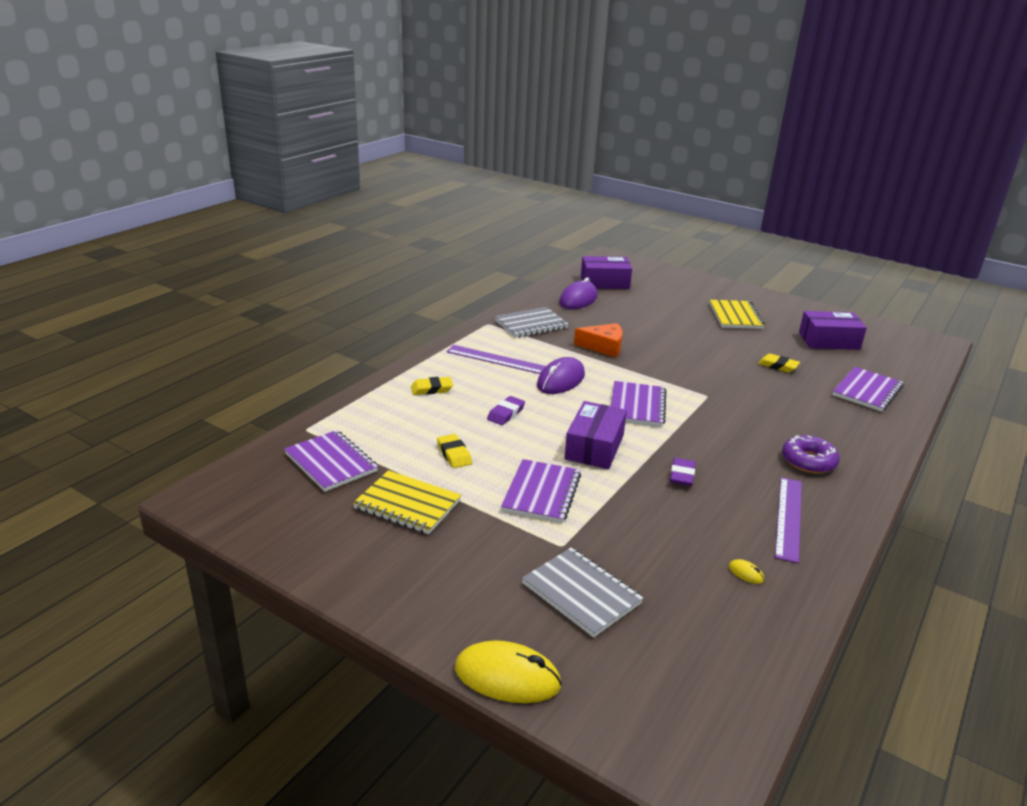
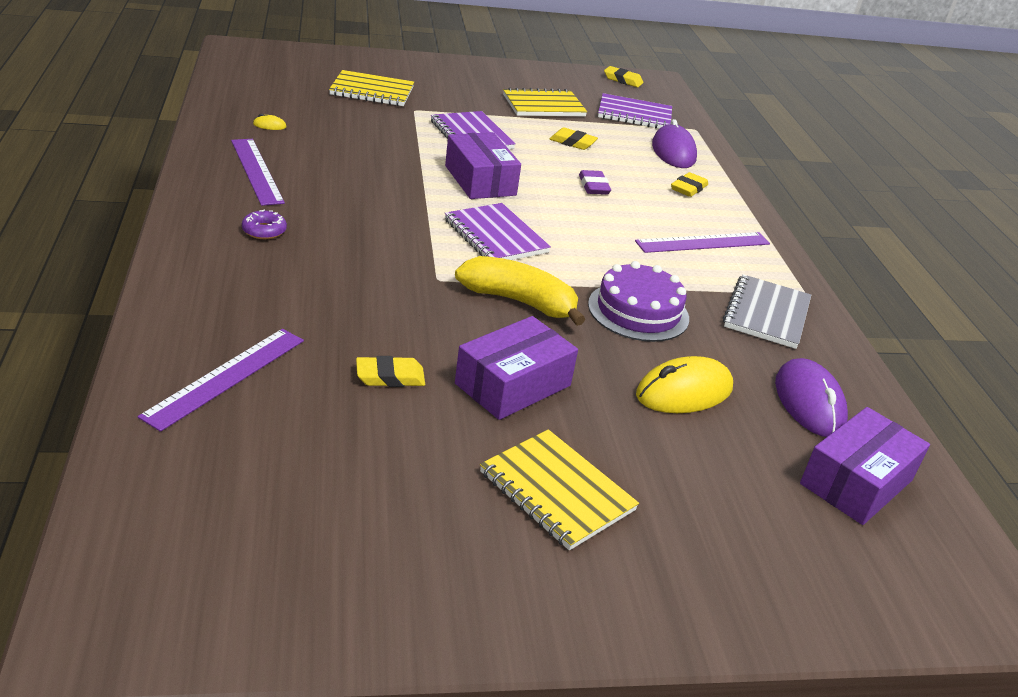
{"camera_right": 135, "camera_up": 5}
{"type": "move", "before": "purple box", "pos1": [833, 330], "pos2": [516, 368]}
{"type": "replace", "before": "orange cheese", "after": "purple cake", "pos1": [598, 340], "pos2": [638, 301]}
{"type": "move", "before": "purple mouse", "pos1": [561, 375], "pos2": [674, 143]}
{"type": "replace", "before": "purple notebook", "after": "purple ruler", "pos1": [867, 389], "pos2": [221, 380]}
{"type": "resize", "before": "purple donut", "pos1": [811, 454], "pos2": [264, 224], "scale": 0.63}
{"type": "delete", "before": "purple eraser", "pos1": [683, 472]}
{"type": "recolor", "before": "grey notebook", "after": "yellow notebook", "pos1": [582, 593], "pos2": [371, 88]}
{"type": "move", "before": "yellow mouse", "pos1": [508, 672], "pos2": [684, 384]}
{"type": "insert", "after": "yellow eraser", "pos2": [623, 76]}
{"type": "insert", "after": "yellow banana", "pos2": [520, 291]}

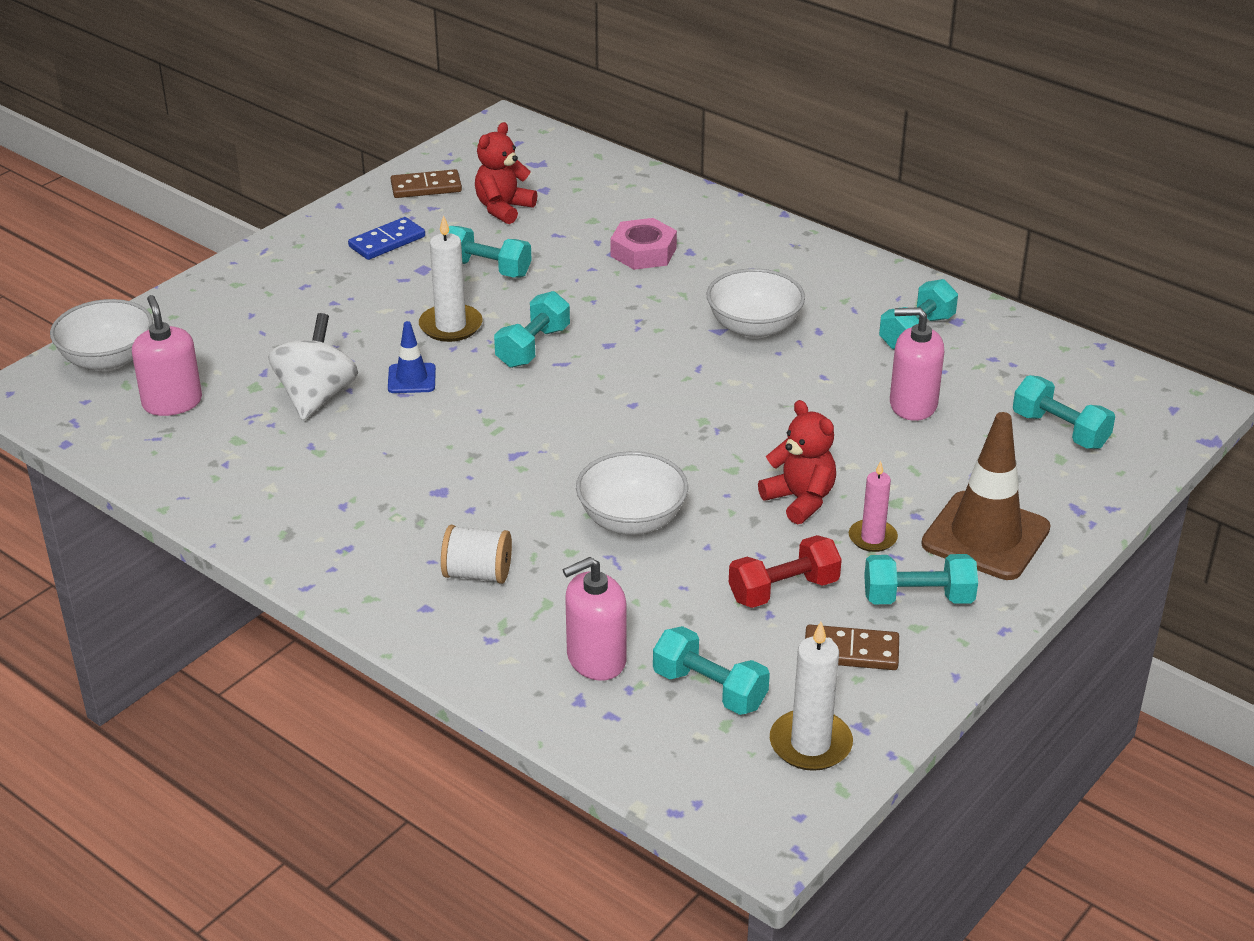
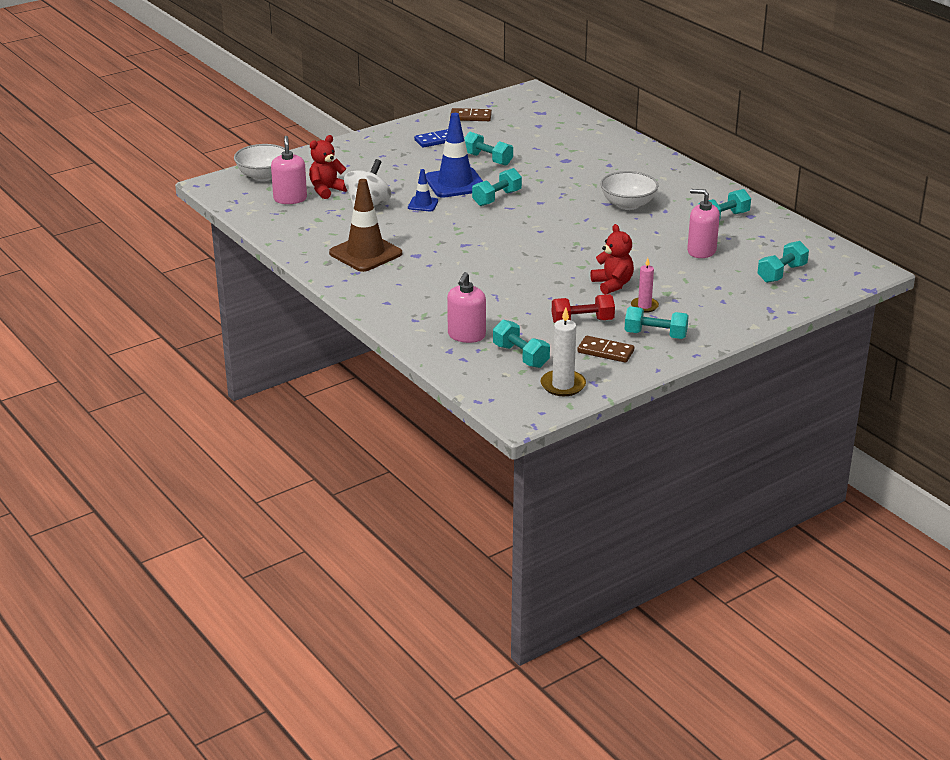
{"camera_right": 15, "camera_up": -5}
{"type": "move", "before": "red teddy bear", "pos1": [506, 173], "pos2": [328, 167]}
{"type": "replace", "before": "white candle", "after": "blue traffic cone", "pos1": [451, 278], "pos2": [454, 155]}
{"type": "delete", "before": "pink nut", "pos1": [643, 244]}
{"type": "rotate", "before": "turquoise dumbbell", "pos1": [1064, 412], "pos2": [783, 262], "turn": 75}
{"type": "move", "before": "brown traffic cone", "pos1": [986, 496], "pos2": [365, 225]}
{"type": "delete", "before": "white bowl", "pos1": [632, 493]}
{"type": "delete", "before": "white spool", "pos1": [476, 554]}
{"type": "rotate", "before": "pink soap dispenser", "pos1": [594, 619], "pos2": [466, 307], "turn": -60}

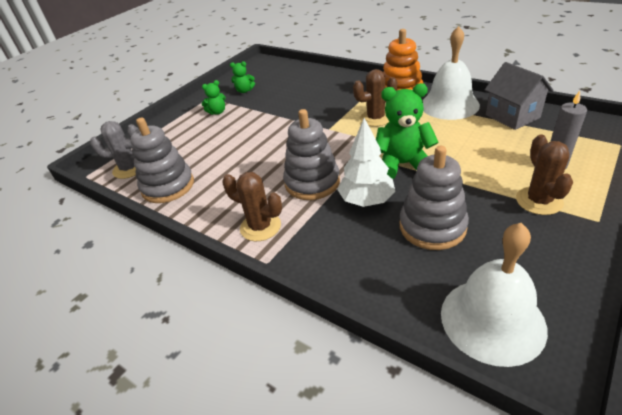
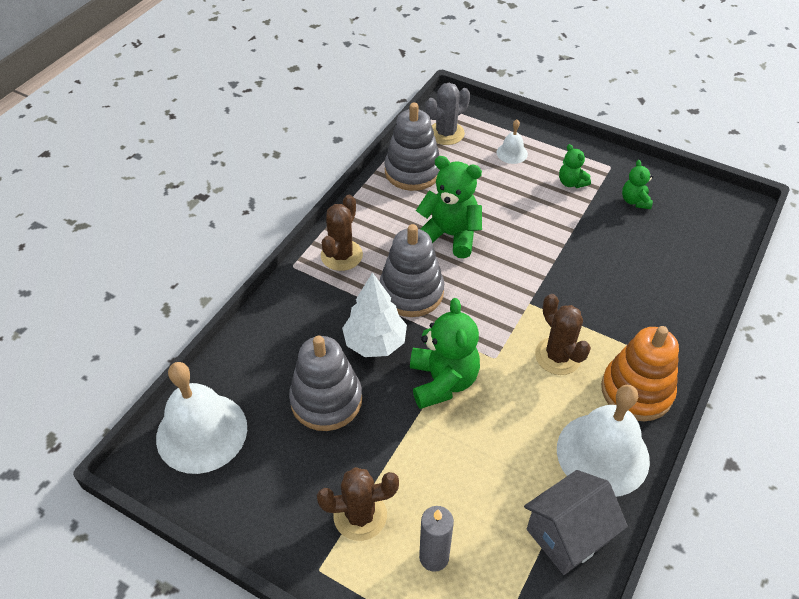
{"camera_right": 80, "camera_up": 10}
{"type": "rotate", "before": "grey cactus", "pos1": [114, 150], "pos2": [447, 114], "turn": 60}
{"type": "insert", "after": "white bell", "pos2": [512, 142]}
{"type": "insert", "after": "green teddy bear", "pos2": [449, 207]}

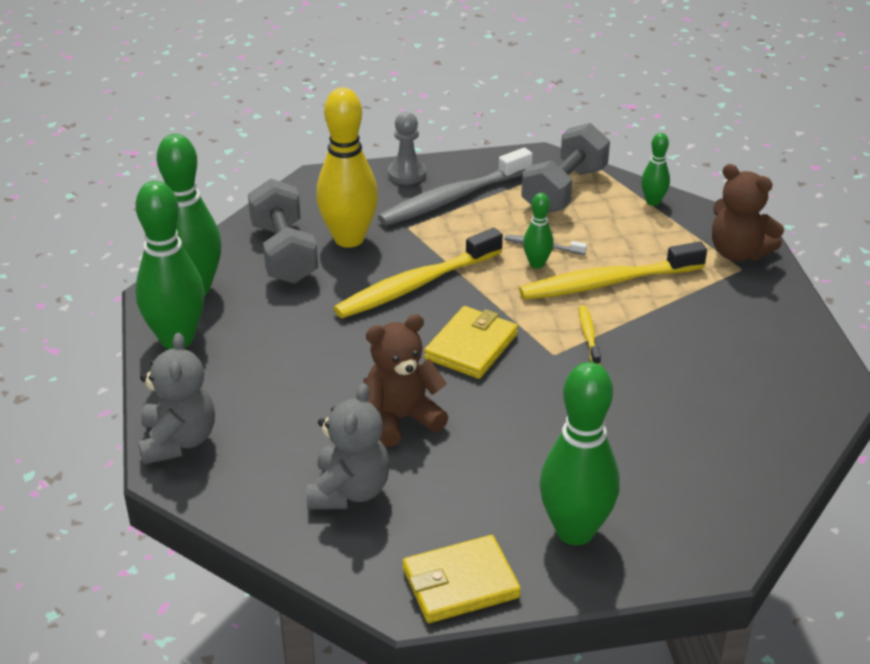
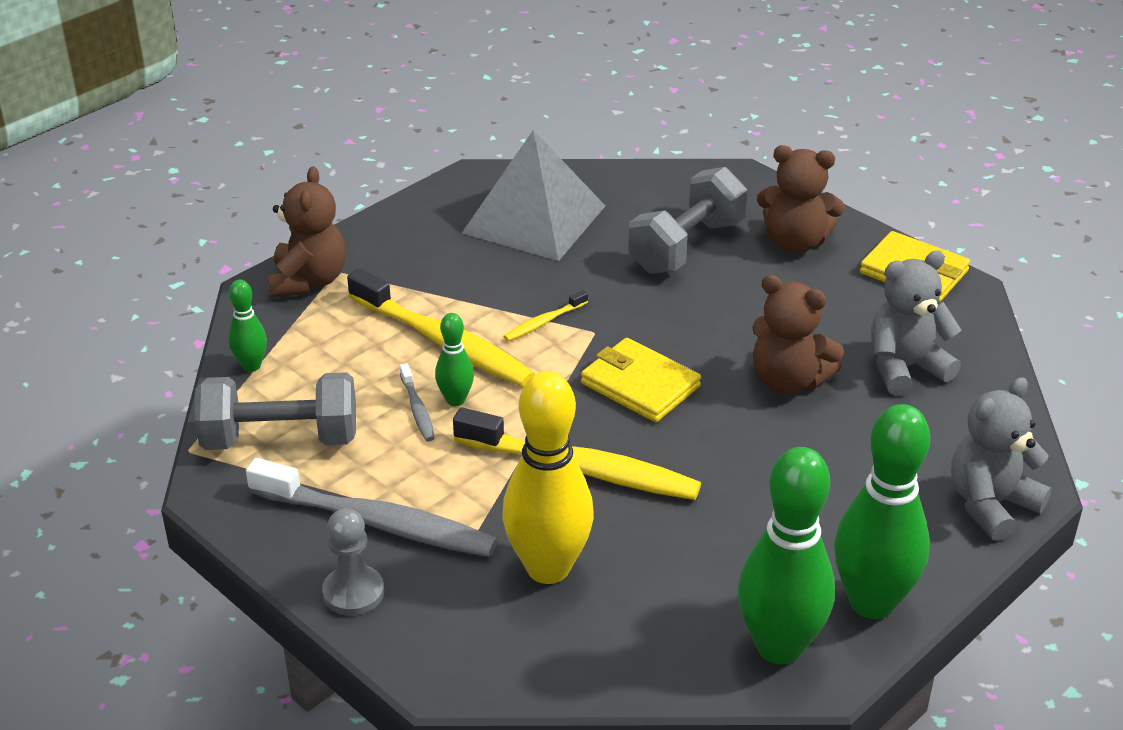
{"camera_right": -125, "camera_up": 0}
{"type": "move", "before": "grey dumbbell", "pos1": [283, 231], "pos2": [687, 220]}
{"type": "rotate", "before": "yellow wallet", "pos1": [471, 342], "pos2": [641, 380], "turn": 45}
{"type": "replace", "before": "green bowling pin", "after": "brown teddy bear", "pos1": [579, 453], "pos2": [801, 199]}
{"type": "insert", "after": "grey pyramid", "pos2": [533, 195]}

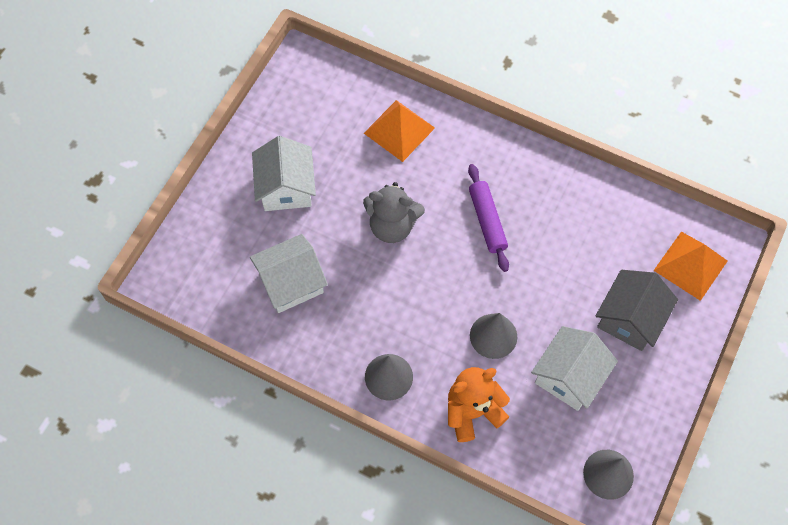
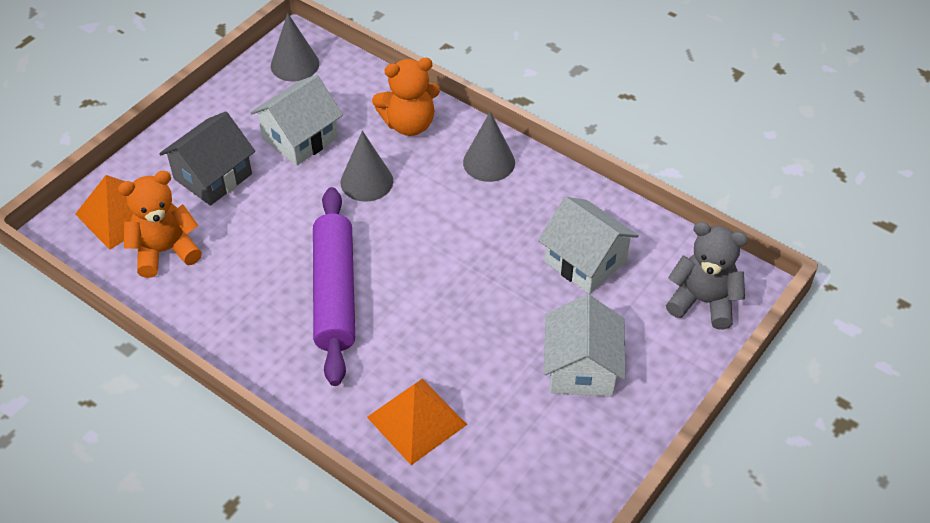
{"camera_right": -170, "camera_up": -15}
{"type": "resize", "before": "purple rolling pin", "pos1": [488, 218], "pos2": [334, 286], "scale": 1.6}
{"type": "move", "before": "grey teddy bear", "pos1": [394, 212], "pos2": [707, 276]}
{"type": "rotate", "before": "white house", "pos1": [289, 273], "pos2": [588, 245], "turn": 60}
{"type": "insert", "after": "orange teddy bear", "pos2": [160, 224]}

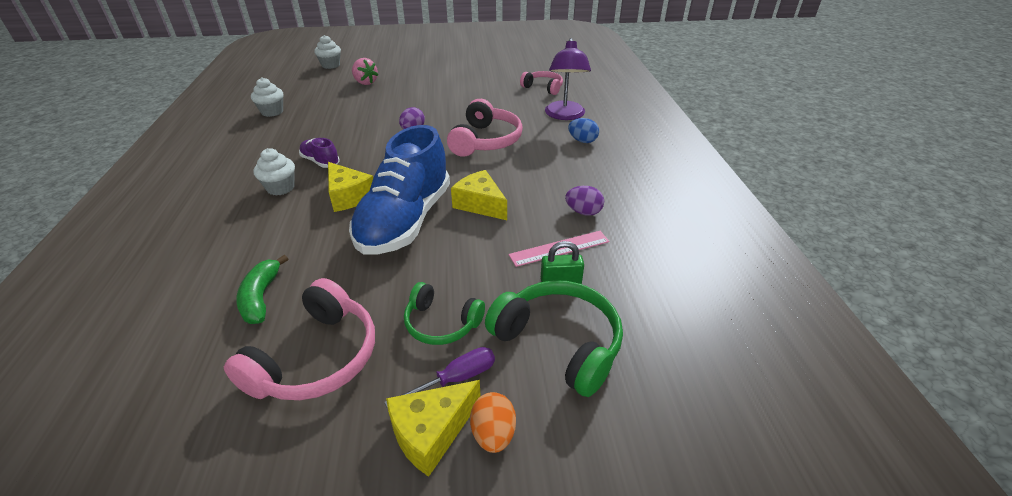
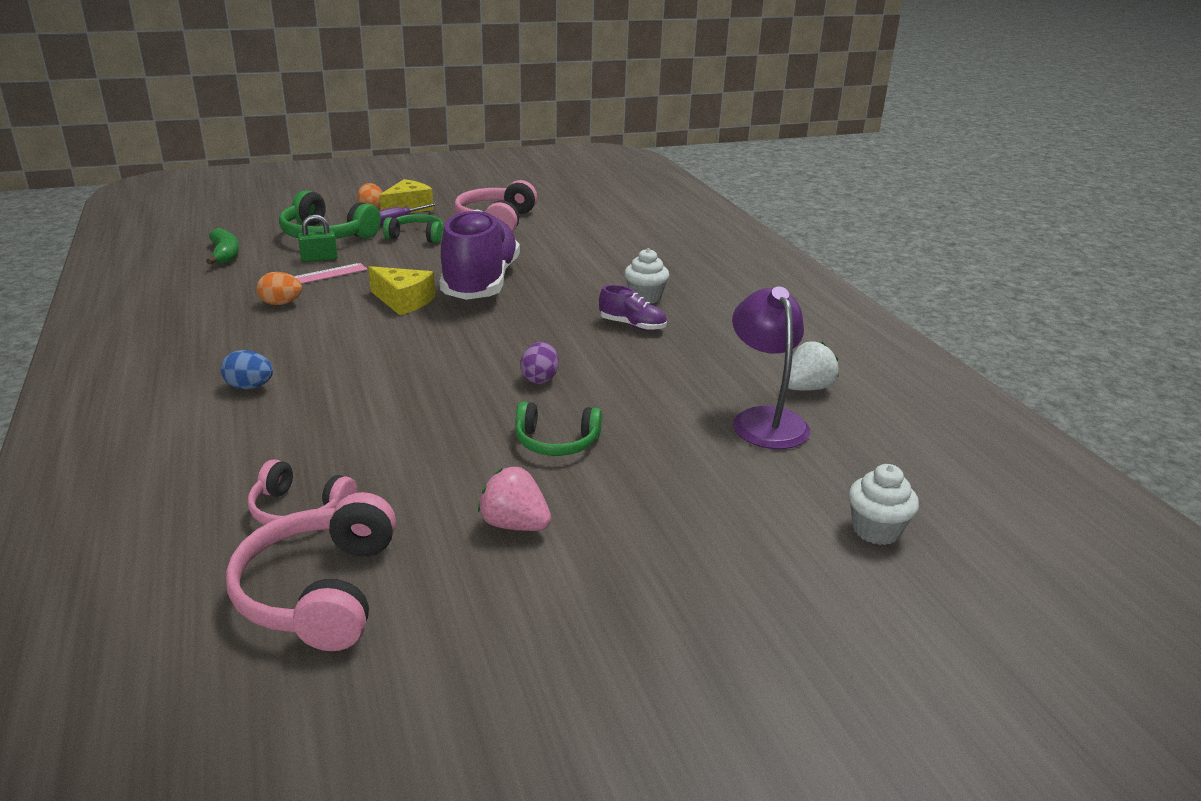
{"camera_right": 165, "camera_up": -10}
{"type": "move", "before": "purple lamp", "pos1": [568, 79], "pos2": [771, 368]}
{"type": "move", "before": "pink strawberry", "pos1": [365, 71], "pos2": [514, 499]}
{"type": "replace", "before": "white cupcake", "after": "white strawberry", "pos1": [267, 97], "pos2": [813, 366]}
{"type": "move", "before": "pink headphones", "pos1": [485, 128], "pos2": [311, 571]}
{"type": "recolor", "before": "blue shoe", "after": "purple shoe", "pos1": [399, 189], "pos2": [480, 254]}
{"type": "delete", "before": "yellow cheese", "pos1": [350, 187]}
{"type": "recolor", "before": "purple egg", "after": "orange egg", "pos1": [584, 201], "pos2": [279, 288]}
{"type": "move", "before": "green banana", "pos1": [262, 289], "pos2": [222, 246]}
{"type": "insert", "after": "green headphones", "pos2": [559, 428]}

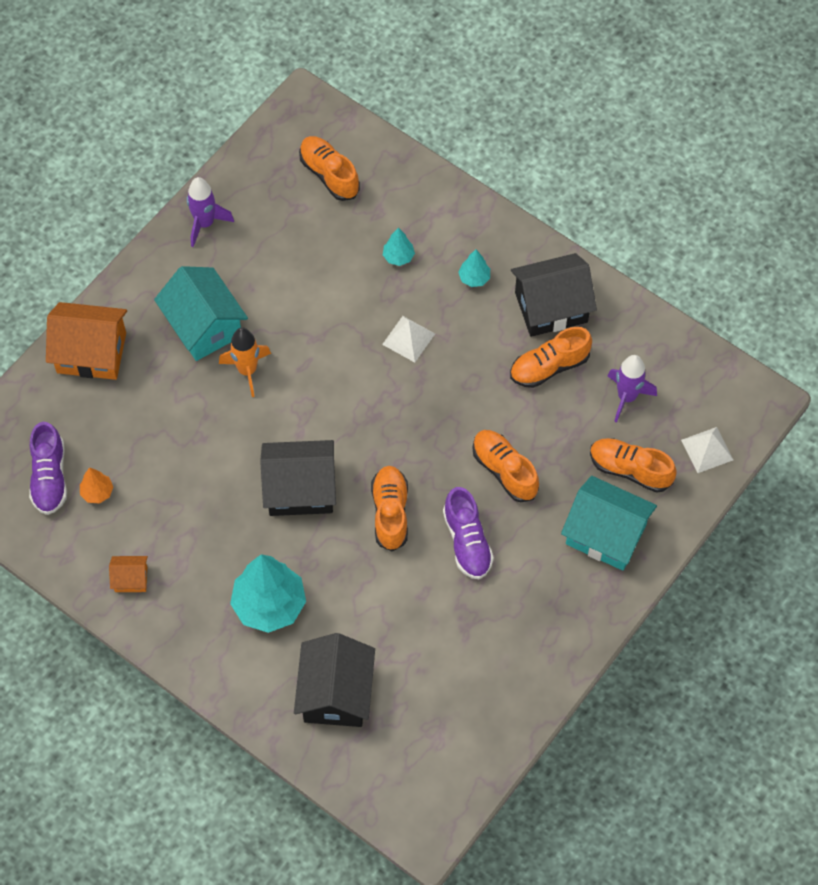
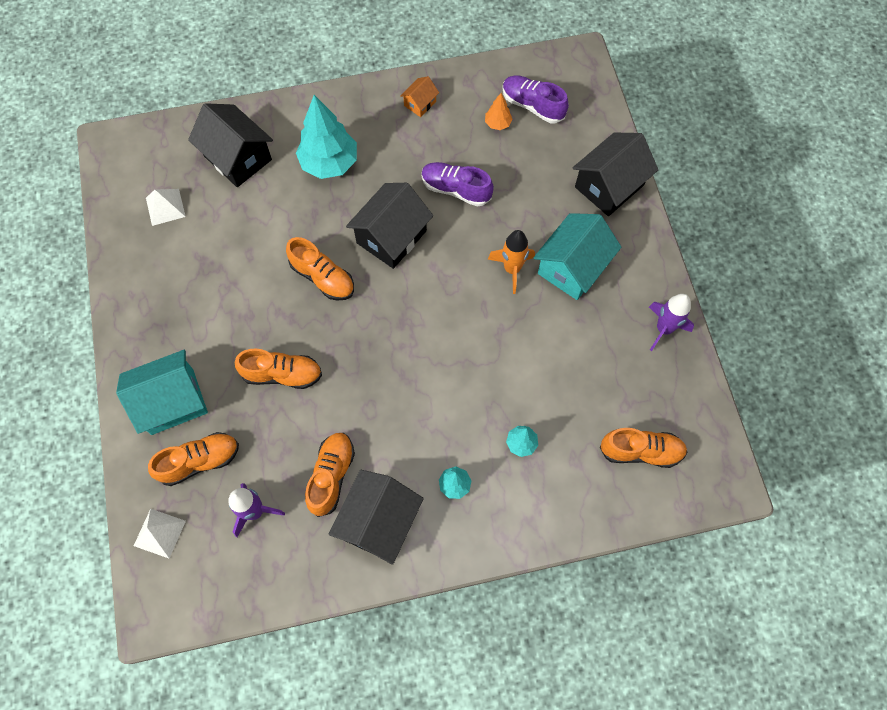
{"camera_right": 130, "camera_up": 5}
{"type": "rotate", "before": "turquoise house", "pos1": [201, 313], "pos2": [577, 256], "turn": -60}
{"type": "recolor", "before": "orange house", "after": "black house", "pos1": [86, 341], "pos2": [615, 174]}
{"type": "move", "before": "white pyramid", "pos1": [408, 339], "pos2": [166, 207]}
{"type": "move", "before": "purple shoe", "pos1": [468, 533], "pos2": [458, 184]}

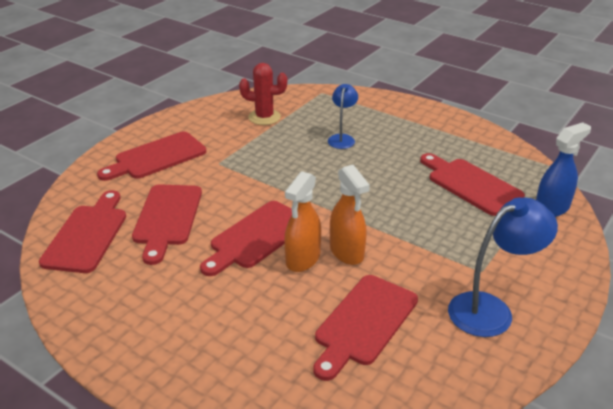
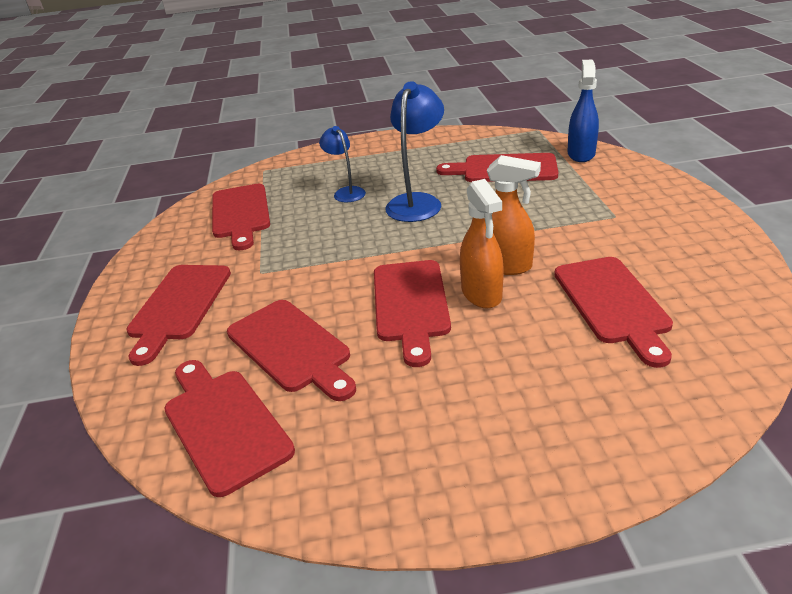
{"camera_right": -40, "camera_up": 0}
{"type": "replace", "before": "red cactus", "after": "red cutting board", "pos1": [263, 94], "pos2": [241, 217]}
{"type": "move", "before": "blue lamp", "pos1": [503, 267], "pos2": [414, 151]}

